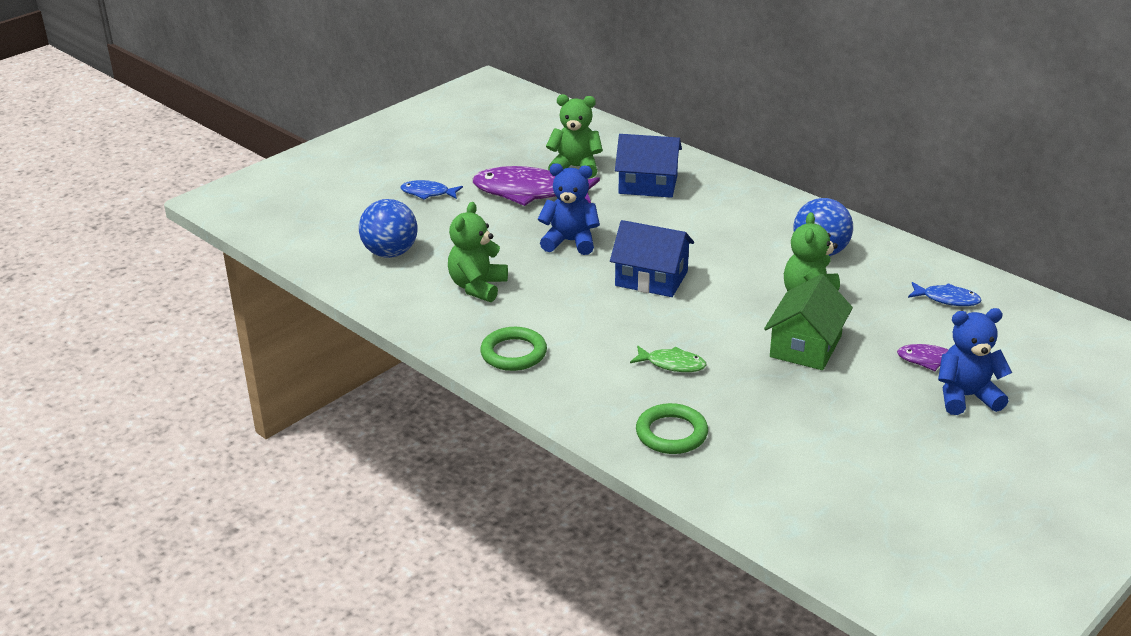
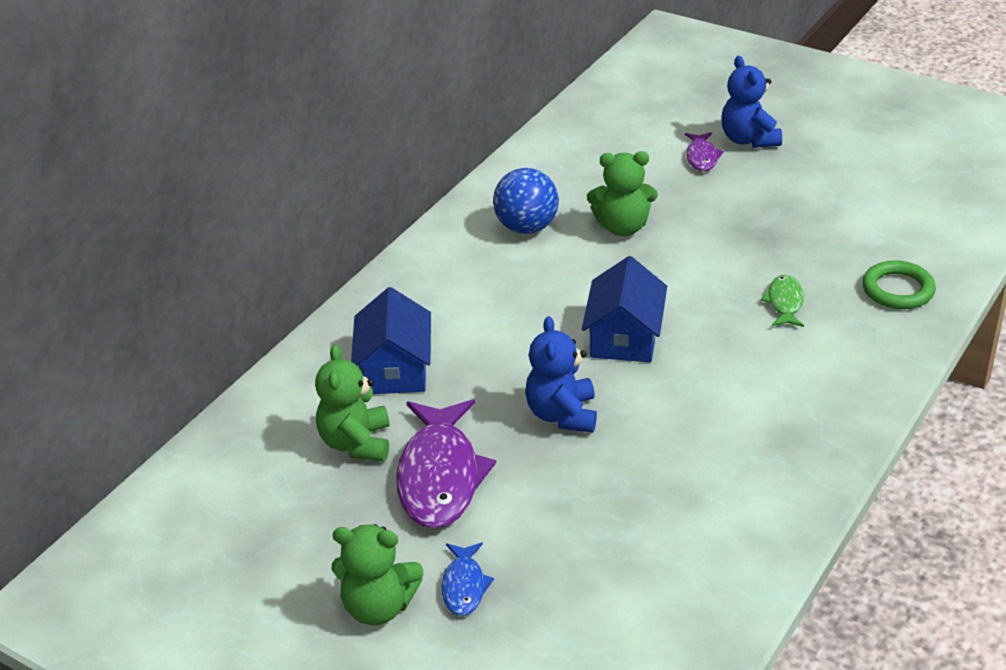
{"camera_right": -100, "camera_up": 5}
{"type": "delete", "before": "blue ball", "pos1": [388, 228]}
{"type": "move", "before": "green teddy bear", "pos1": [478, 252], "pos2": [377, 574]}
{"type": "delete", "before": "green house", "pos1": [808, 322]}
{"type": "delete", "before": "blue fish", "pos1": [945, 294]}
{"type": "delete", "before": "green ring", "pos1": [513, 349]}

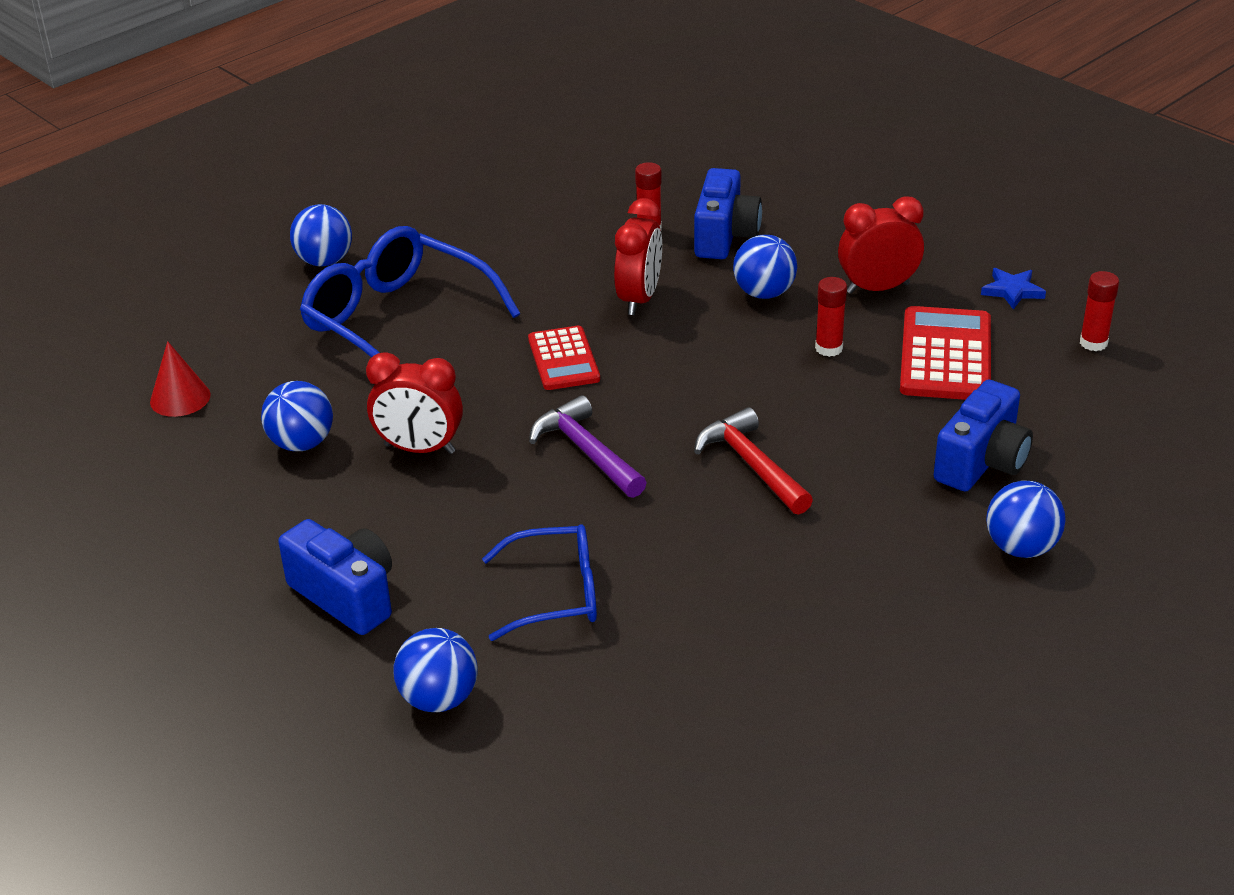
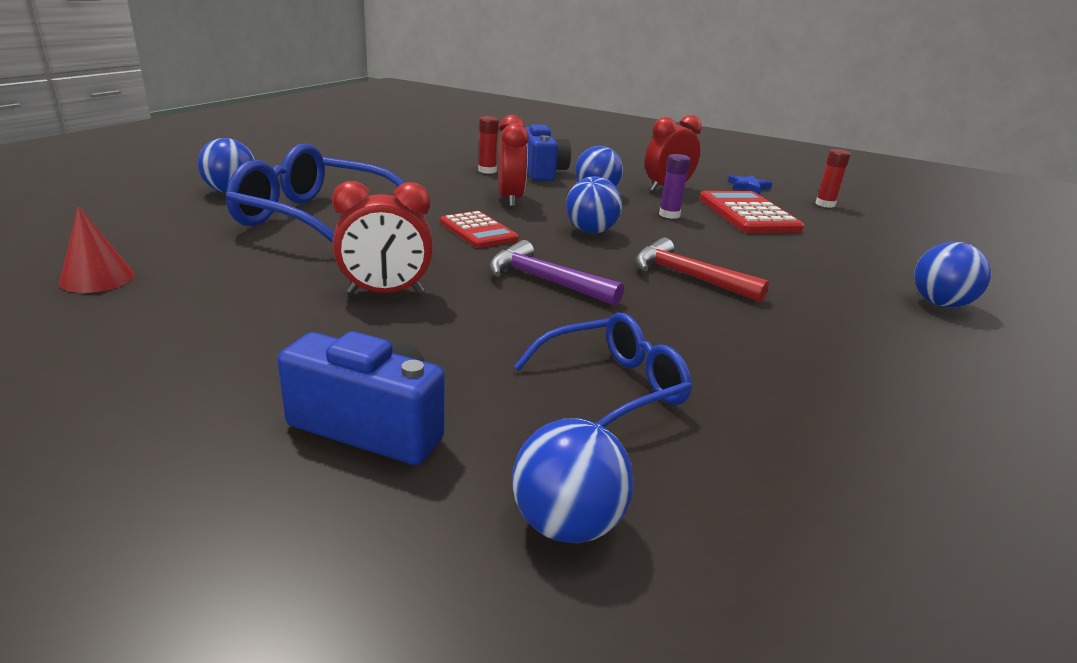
{"camera_right": -25, "camera_up": -10}
{"type": "recolor", "before": "red glue stick", "after": "purple glue stick", "pos1": [831, 317], "pos2": [675, 186]}
{"type": "delete", "before": "blue camera", "pos1": [983, 436]}
{"type": "move", "before": "blue ball", "pos1": [297, 416], "pos2": [594, 204]}

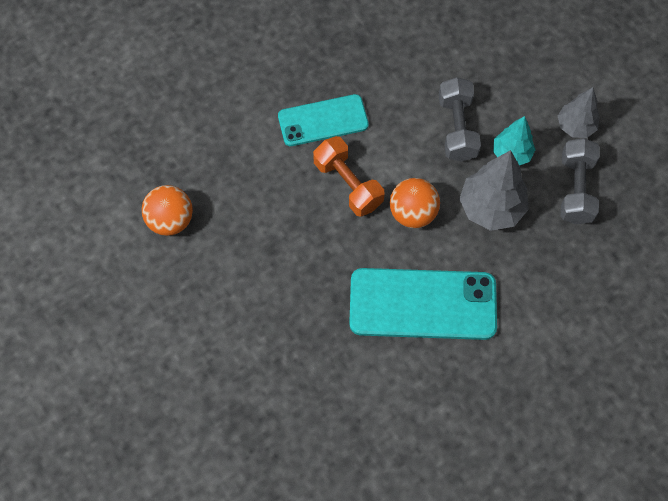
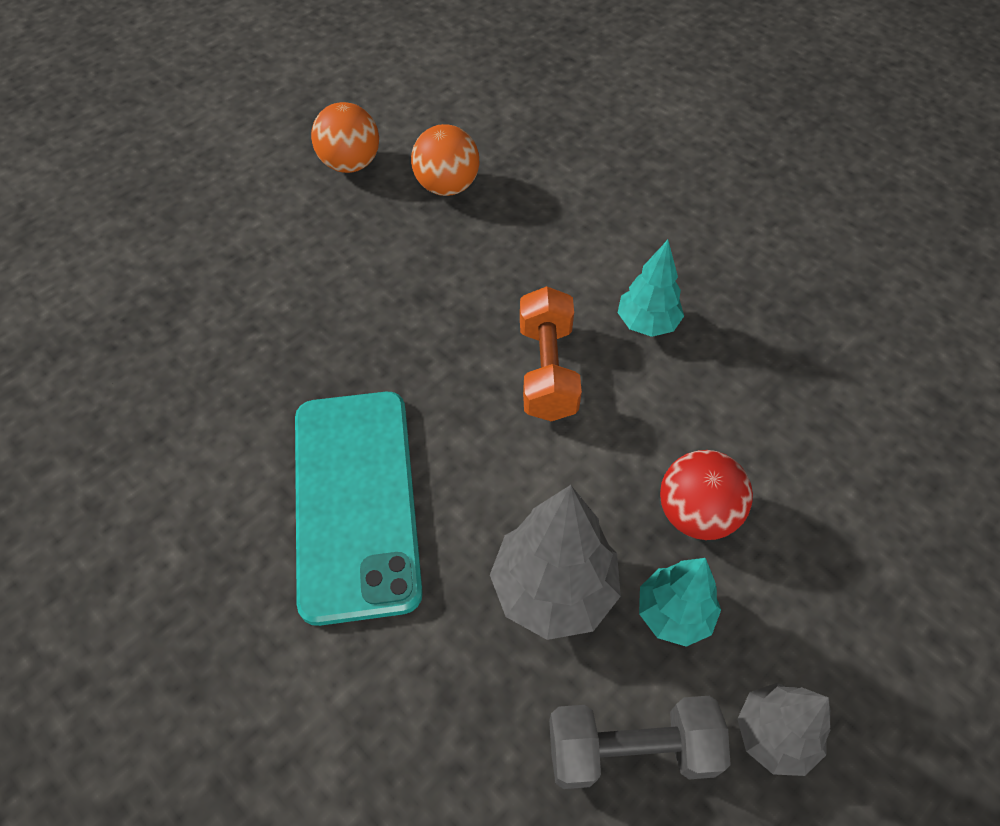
{"camera_right": 80, "camera_up": -10}
{"type": "replace", "before": "grey dumbbell", "after": "red ball", "pos1": [460, 119], "pos2": [706, 495]}
{"type": "replace", "before": "turquoise phone", "after": "turquoise tree", "pos1": [323, 120], "pos2": [651, 288]}
{"type": "rotate", "before": "orange dumbbell", "pos1": [348, 176], "pos2": [551, 353], "turn": -45}
{"type": "move", "before": "orange ball", "pos1": [415, 203], "pos2": [345, 137]}

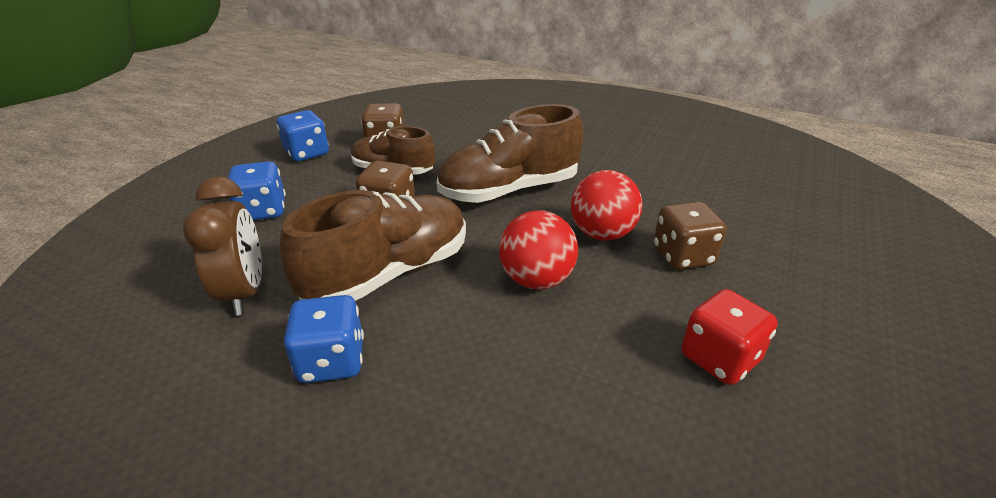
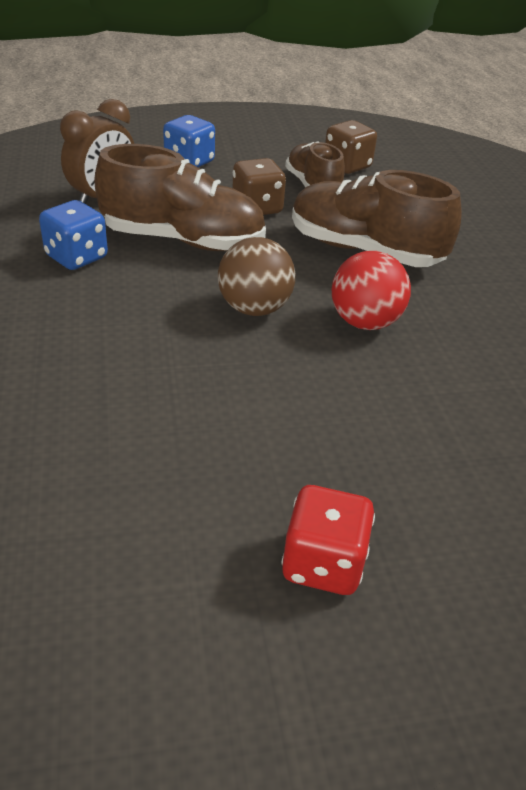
{"camera_right": 50, "camera_up": 5}
{"type": "delete", "before": "blue dice", "pos1": [303, 135]}
{"type": "delete", "before": "brown dice", "pos1": [690, 236]}
{"type": "recolor", "before": "red ball", "after": "brown ball", "pos1": [538, 250], "pos2": [256, 276]}
{"type": "move", "before": "red dice", "pos1": [729, 337], "pos2": [328, 540]}

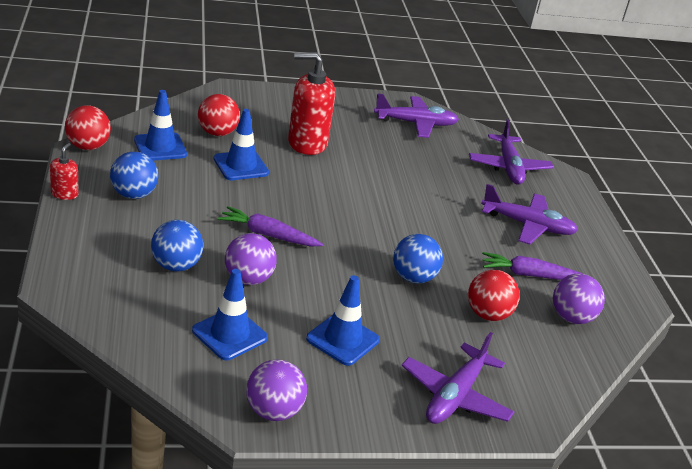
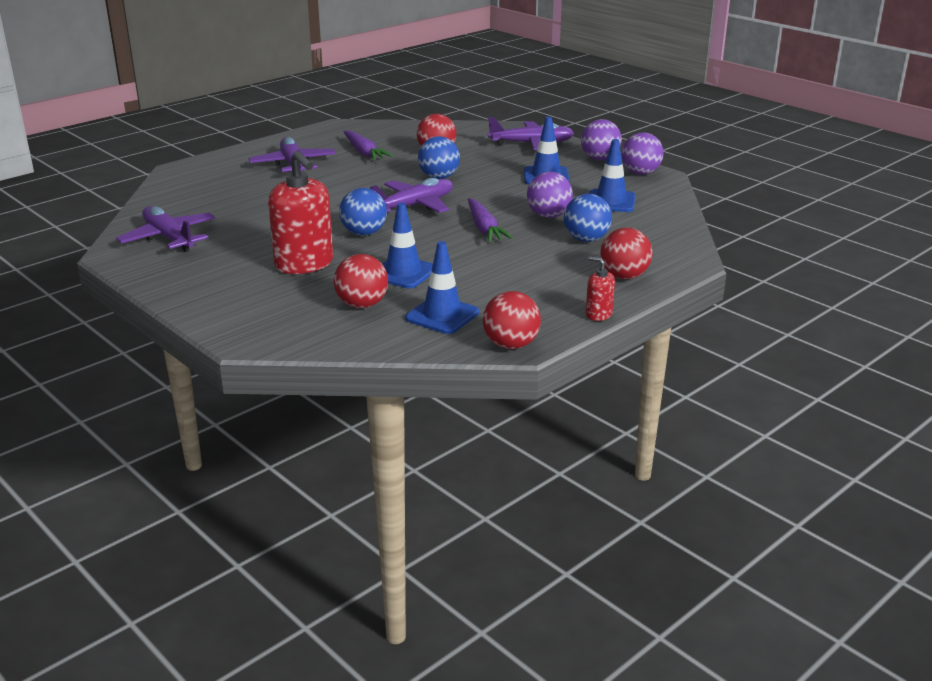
{"camera_right": -120, "camera_up": -5}
{"type": "move", "before": "purple plane", "pos1": [511, 152], "pos2": [411, 196]}
{"type": "rotate", "before": "red soap dispenser", "pos1": [64, 171], "pos2": [600, 288], "turn": 60}
{"type": "move", "before": "blue ball", "pos1": [134, 175], "pos2": [363, 212]}
{"type": "move", "before": "purple ball", "pos1": [579, 299], "pos2": [601, 139]}
{"type": "insert", "after": "red ball", "pos2": [626, 253]}

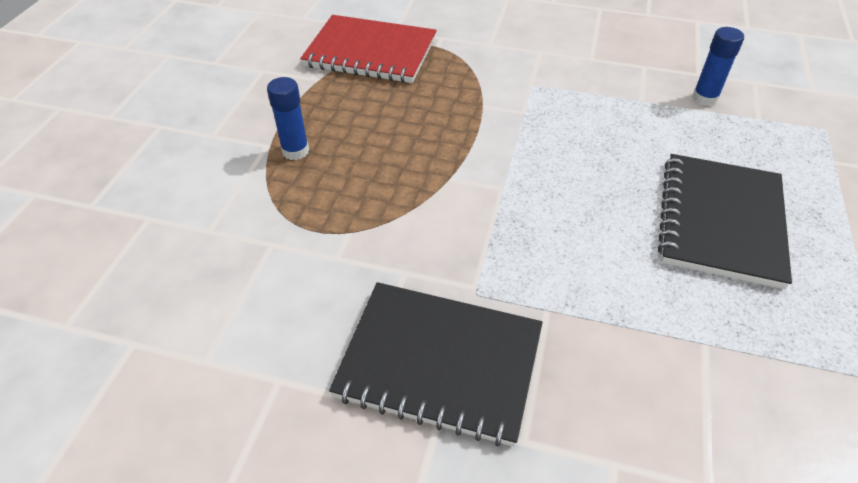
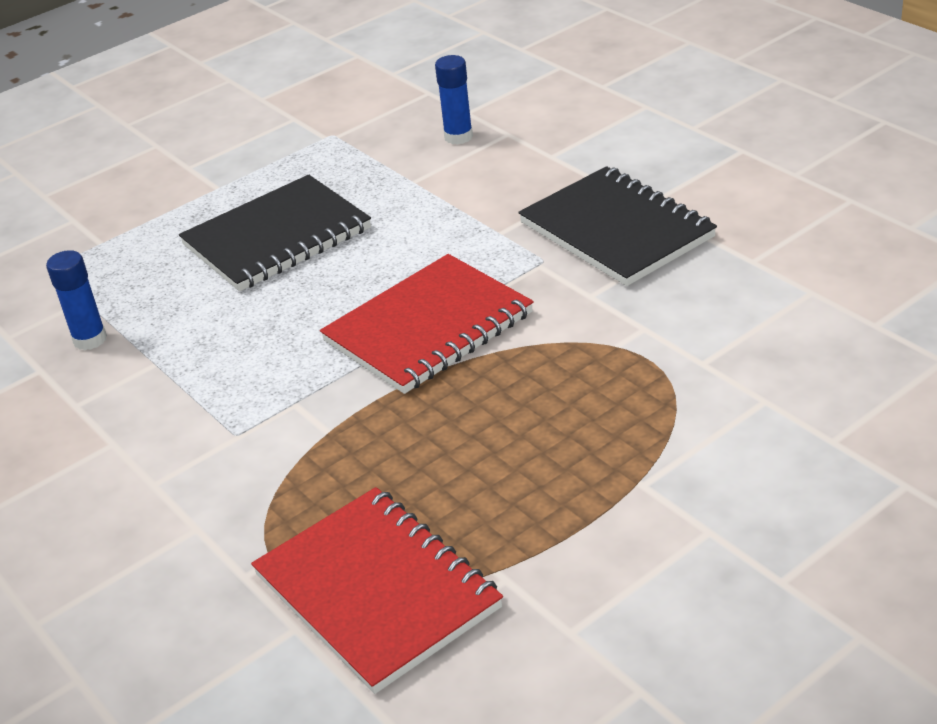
{"camera_right": -140, "camera_up": -10}
{"type": "move", "before": "blue glue stick", "pos1": [288, 118], "pos2": [454, 100]}
{"type": "insert", "after": "red notebook", "pos2": [427, 324]}

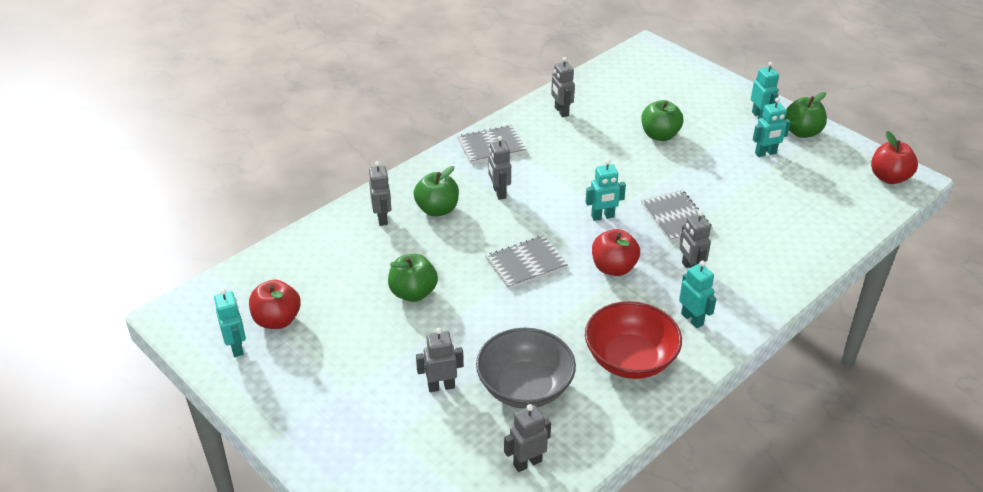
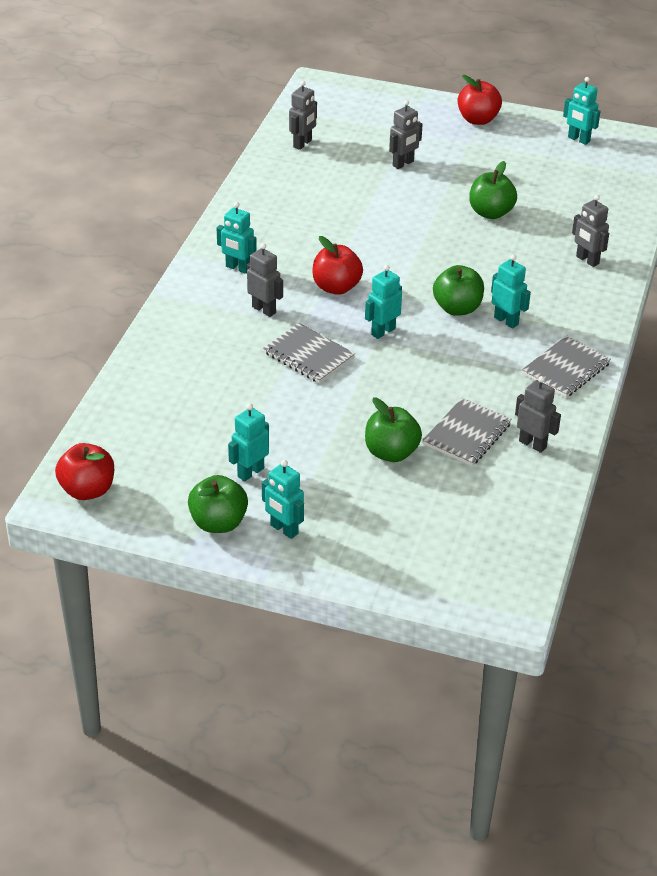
{"camera_right": 150, "camera_up": 0}
{"type": "recolor", "before": "grey robot", "after": "turquoise robot", "pos1": [499, 168], "pos2": [511, 291]}
{"type": "move", "before": "green apple", "pos1": [436, 191], "pos2": [458, 290]}
{"type": "move", "before": "grey notebook", "pos1": [527, 262], "pos2": [467, 432]}
{"type": "move", "before": "red apple", "pos1": [275, 304], "pos2": [479, 100]}
{"type": "delete", "before": "red bowl", "pos1": [633, 340]}
{"type": "delete", "before": "grey bowl", "pos1": [526, 368]}

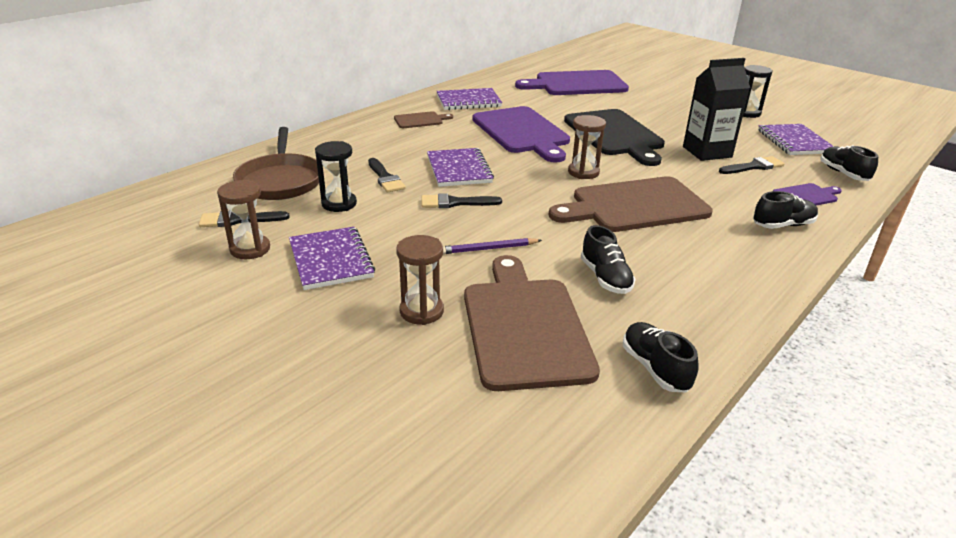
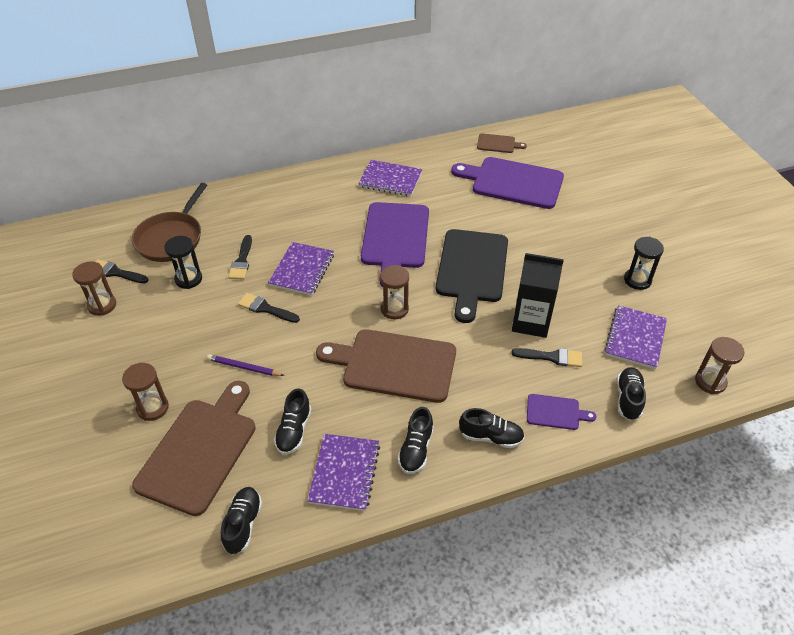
{"camera_right": 30, "camera_up": 15}
{"type": "move", "before": "brown cutting board", "pos1": [423, 119], "pos2": [502, 143]}
{"type": "move", "before": "purple notebook", "pos1": [332, 258], "pos2": [343, 472]}
{"type": "insert", "after": "brown hourglass", "pos2": [719, 365]}
{"type": "insert", "after": "black shoe", "pos2": [416, 440]}

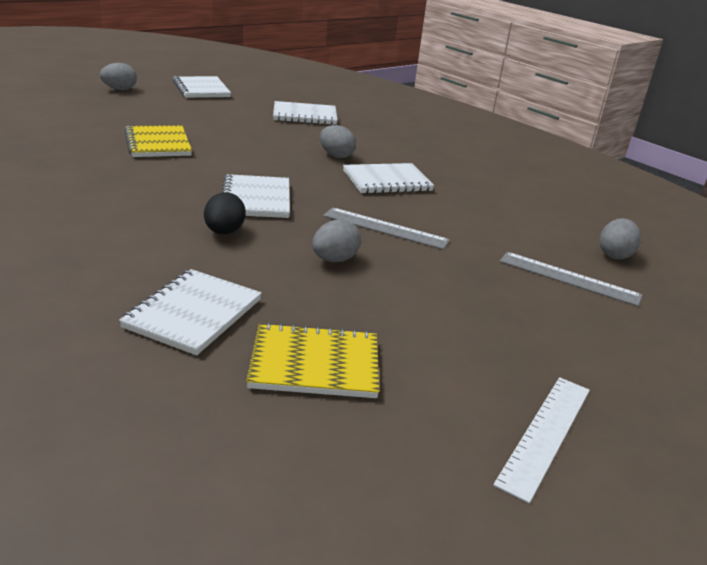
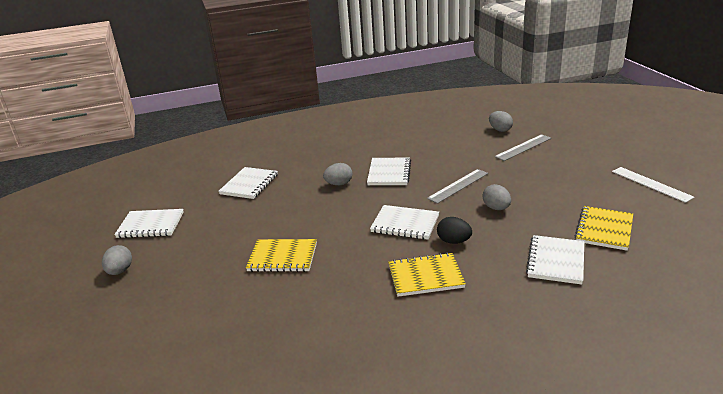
{"camera_right": -60, "camera_up": 0}
{"type": "rotate", "before": "white notebook", "pos1": [190, 312], "pos2": [555, 260], "turn": 60}
{"type": "insert", "after": "yellow notebook", "pos2": [427, 275]}

